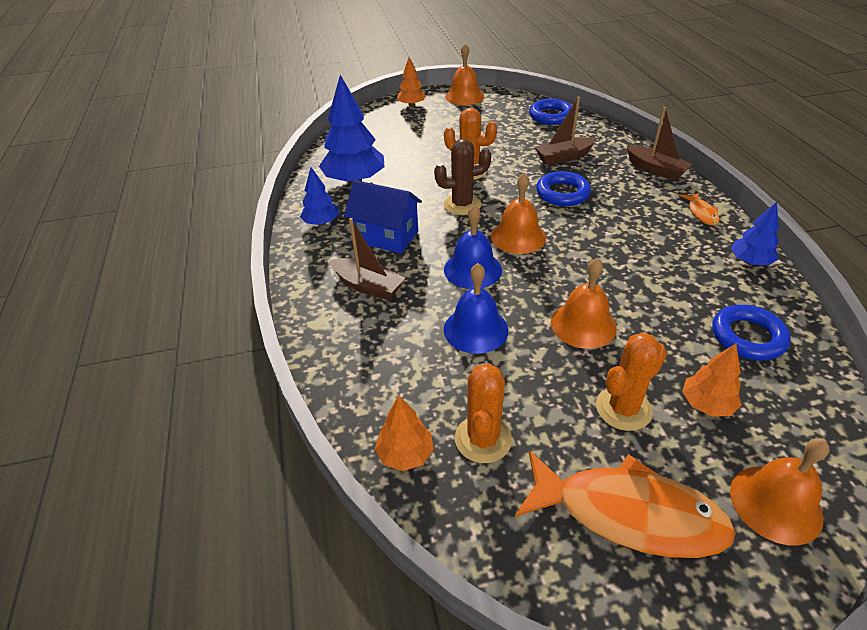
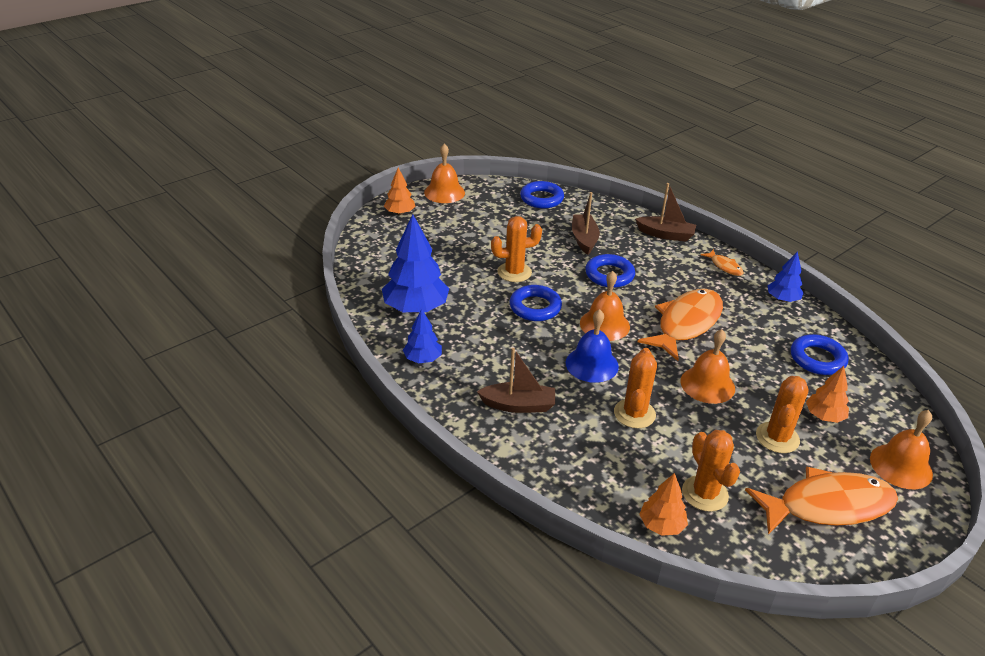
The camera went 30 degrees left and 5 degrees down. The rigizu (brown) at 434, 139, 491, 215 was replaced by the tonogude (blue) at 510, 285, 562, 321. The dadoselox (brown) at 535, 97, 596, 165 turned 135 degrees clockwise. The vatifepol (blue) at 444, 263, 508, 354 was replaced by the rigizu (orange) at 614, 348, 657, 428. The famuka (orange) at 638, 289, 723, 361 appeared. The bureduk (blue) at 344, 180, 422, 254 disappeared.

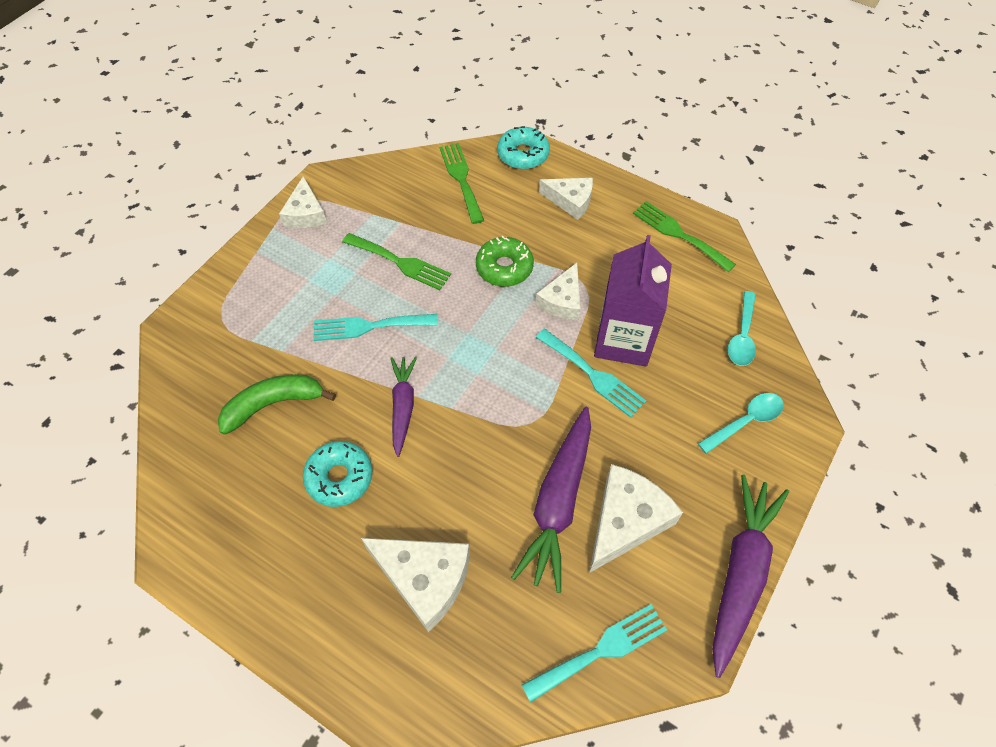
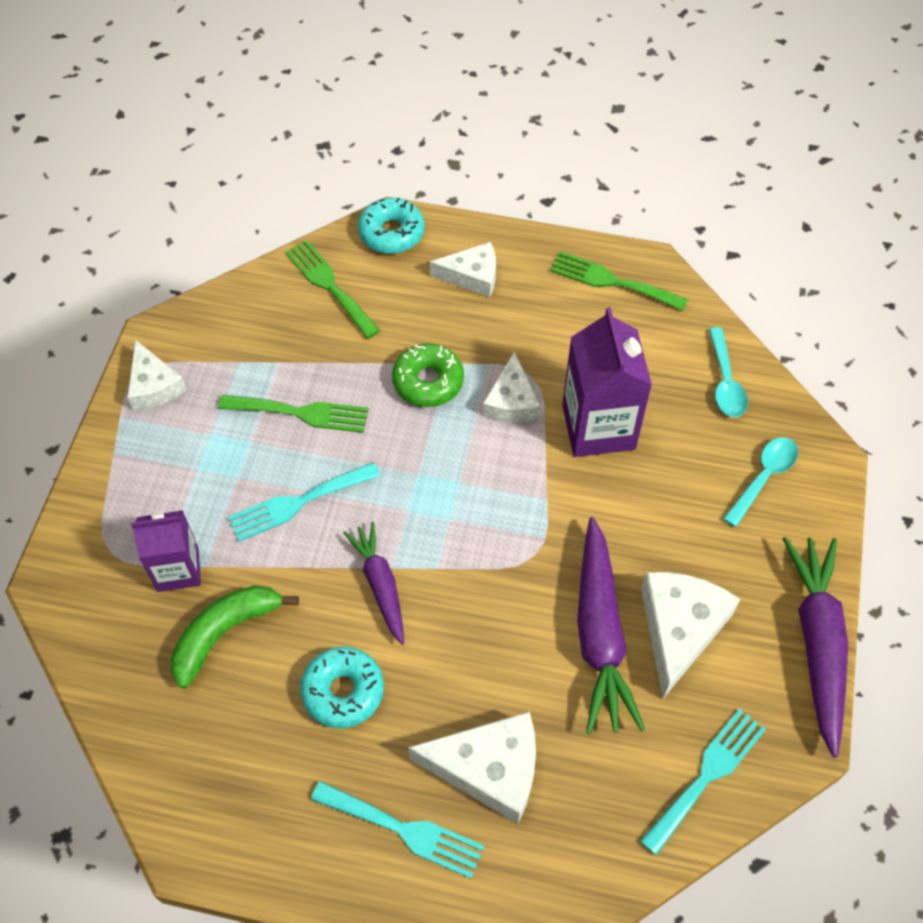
The camera went 20 degrees left and 0 degrees up. The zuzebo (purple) at 131, 510, 201, 592 appeared. The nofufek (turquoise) moved from 535, 329, 646, 418 to 311, 781, 484, 879.

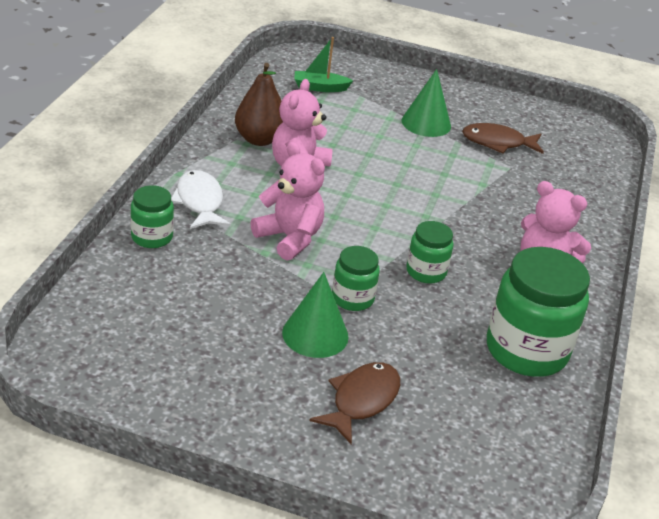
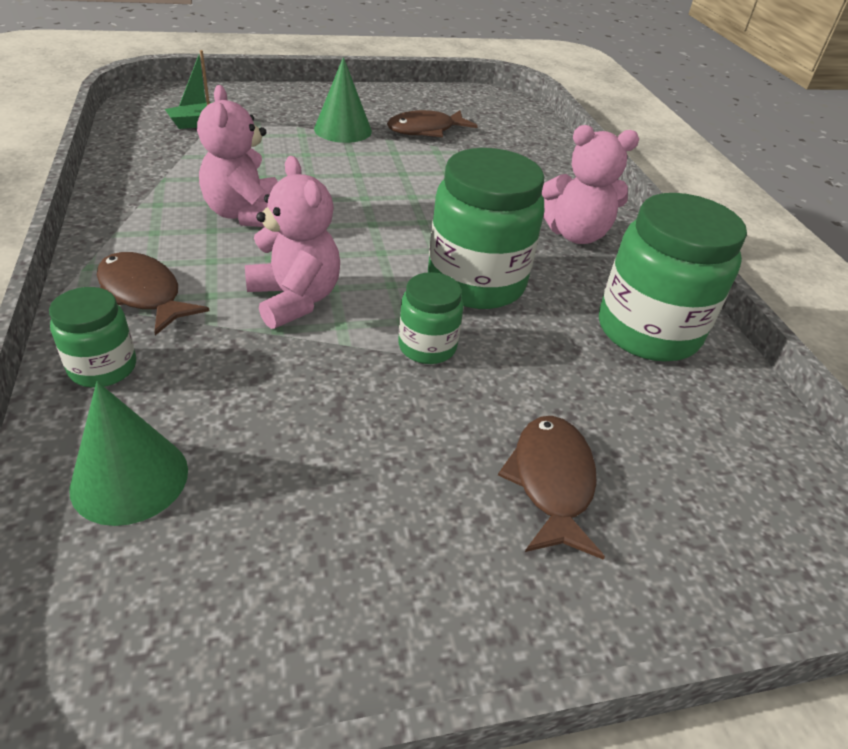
The camera went 30 degrees left and 5 degrees up. The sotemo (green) moved from 282, 272, 349, 358 to 69, 381, 188, 526. The famuka (white) at 171, 170, 231, 229 became the famuka (brown) at 97, 252, 210, 336. The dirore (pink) at 250, 142, 325, 260 turned 45 degrees clockwise. The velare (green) at 406, 221, 453, 284 changed to 1.90 times the size. The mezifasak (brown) at 235, 63, 283, 146 disappeared.

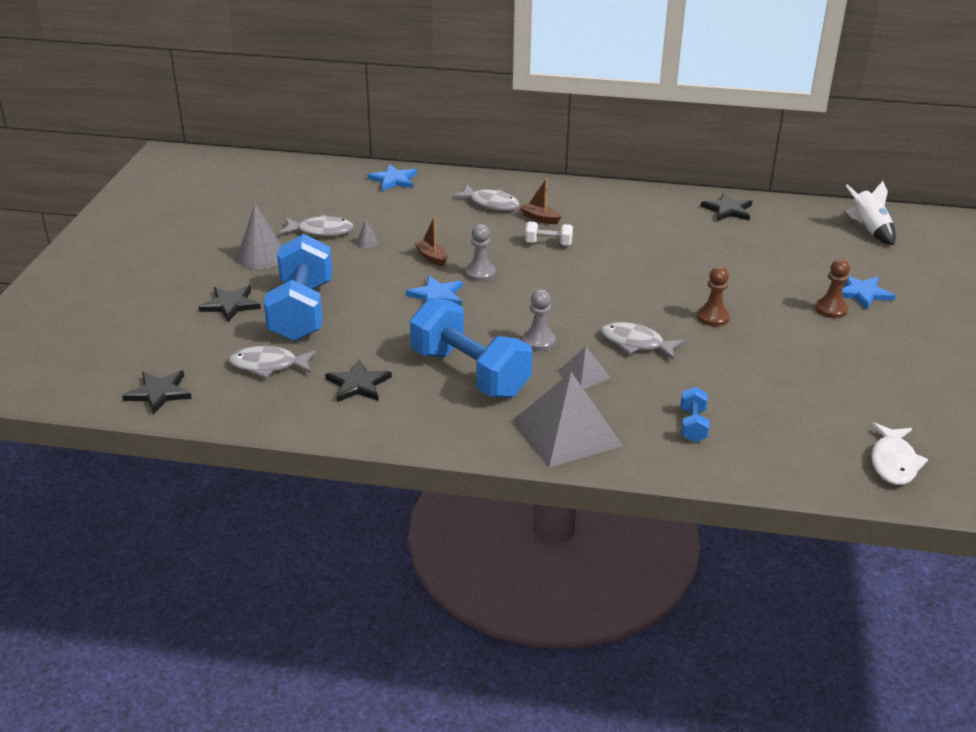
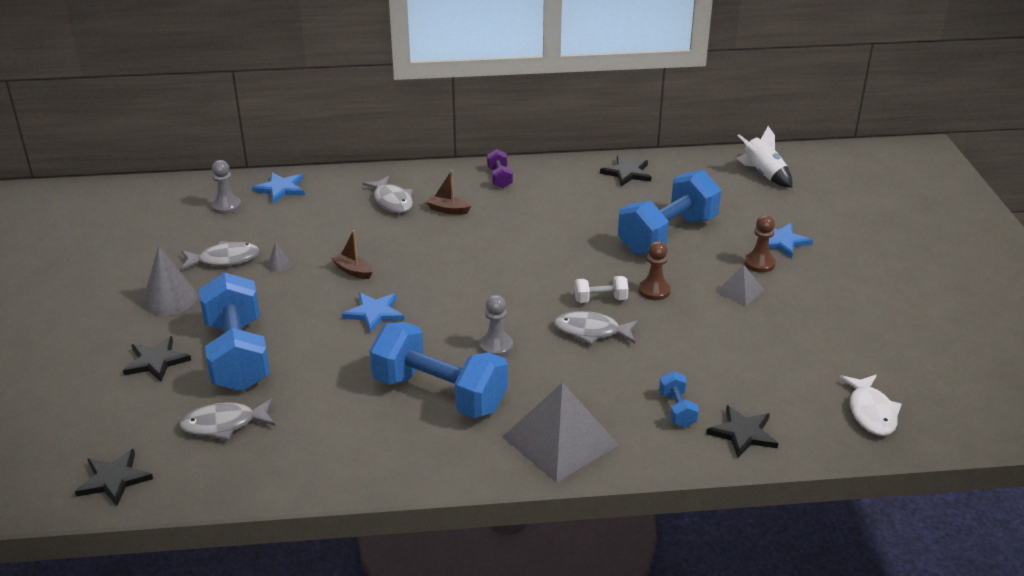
The camera went 15 degrees left and 0 degrees up. The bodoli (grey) moved from 465, 224, 495, 282 to 212, 160, 241, 214. The famuka (grey) at 452, 184, 520, 211 turned 45 degrees clockwise. The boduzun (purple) at 487, 149, 513, 188 appeared. The boduzun (white) moved from 525, 222, 573, 245 to 575, 276, 629, 303. The boduzun (blue) at 618, 170, 721, 255 appeared. The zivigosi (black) moved from 325, 360, 392, 402 to 706, 405, 778, 458. The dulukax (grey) moved from 557, 346, 611, 389 to 716, 264, 764, 306.

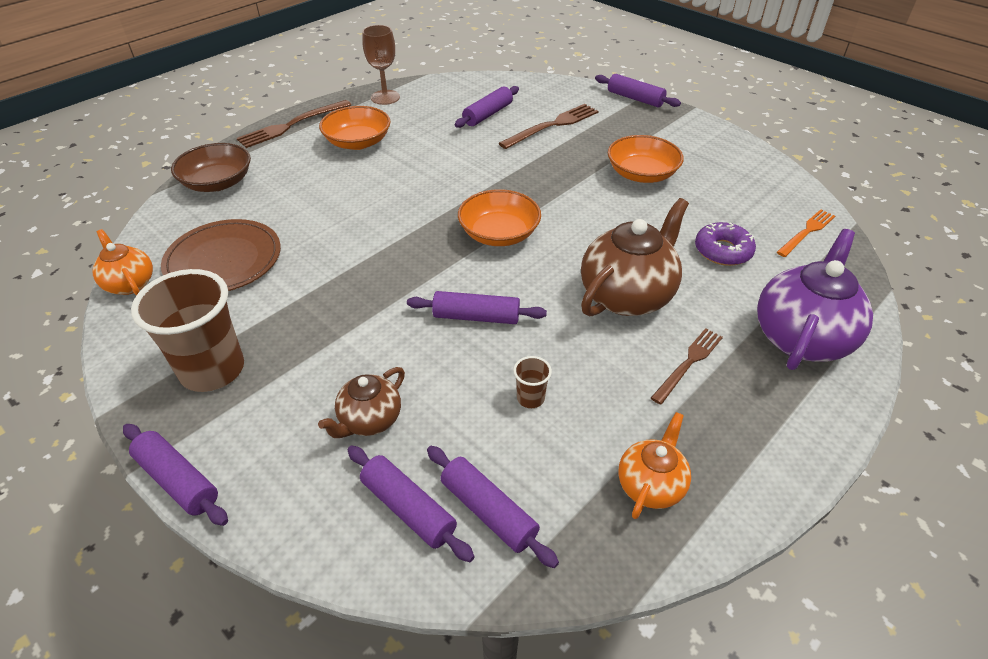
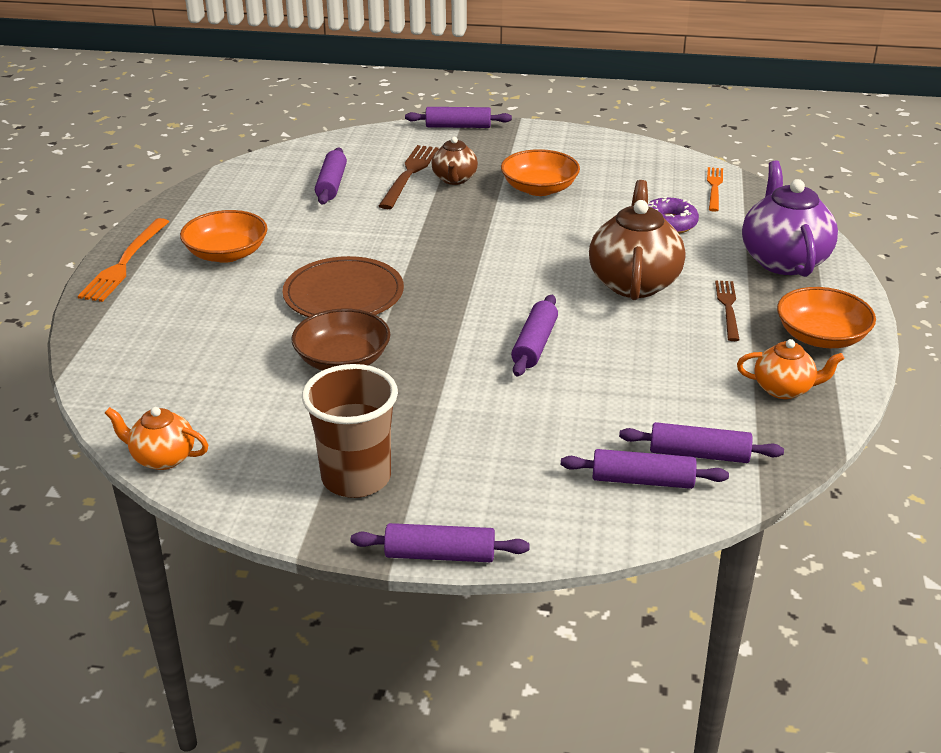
The camera went 35 degrees left and 10 degrees down. The nofufek (brown) at 237, 100, 351, 148 became the nofufek (orange) at 78, 218, 169, 302. The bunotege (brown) moved from 161, 219, 281, 291 to 282, 256, 404, 317. The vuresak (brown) moved from 171, 143, 251, 192 to 291, 308, 390, 371. The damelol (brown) moved from 318, 367, 405, 438 to 432, 137, 478, 185. The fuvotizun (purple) at 407, 291, 547, 324 turned 45 degrees counterclockwise. The damelol (orange) at 618, 412, 691, 519 turned 105 degrees clockwise. The vuresak (orange) moved from 458, 189, 541, 246 to 777, 287, 876, 348. The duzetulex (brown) at 362, 25, 400, 105 disappeared. The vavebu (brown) at 513, 356, 552, 408 disappeared.

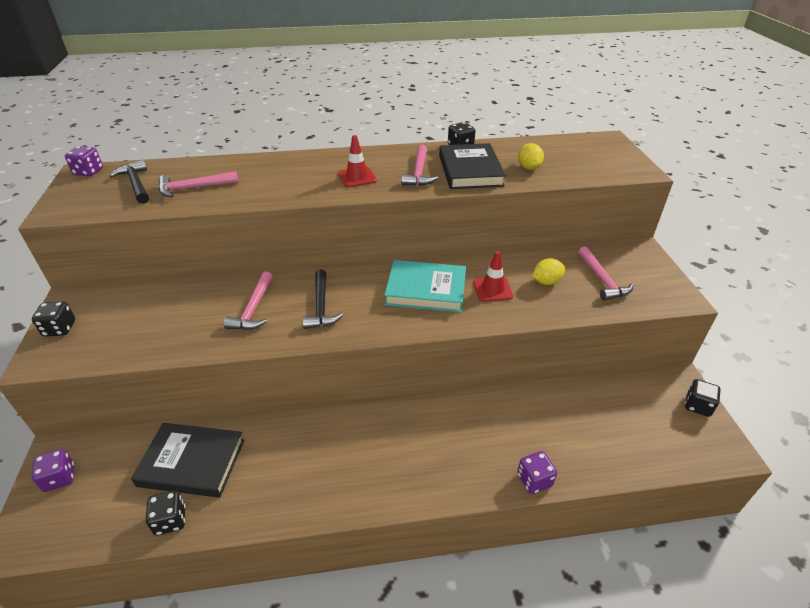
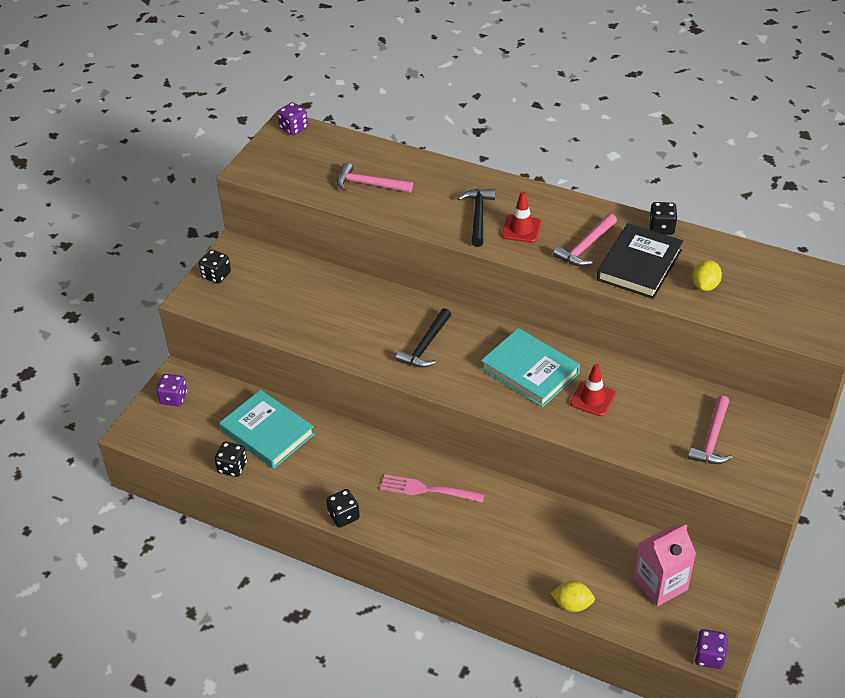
The camera went 35 degrees right and 5 degrees up. The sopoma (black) at 131, 423, 244, 498 became the sopoma (turquoise) at 219, 390, 314, 469. The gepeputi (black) moved from 685, 379, 720, 417 to 326, 489, 360, 528. The nofufek (pink) at 380, 474, 485, 503 appeared. The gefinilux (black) moved from 109, 160, 149, 204 to 458, 189, 495, 247. The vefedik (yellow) moved from 532, 258, 565, 285 to 551, 581, 595, 612. The zuzebo (pink) at 634, 524, 696, 607 appeared. The gepeputi (purple) moved from 517, 451, 557, 494 to 695, 629, 728, 669. The gefinilux (pink) at 224, 271, 273, 330 disappeared.

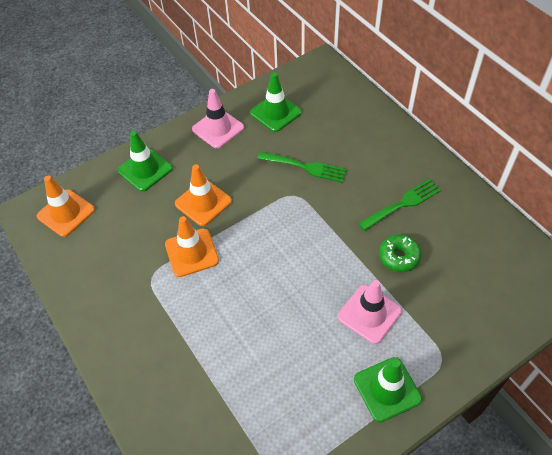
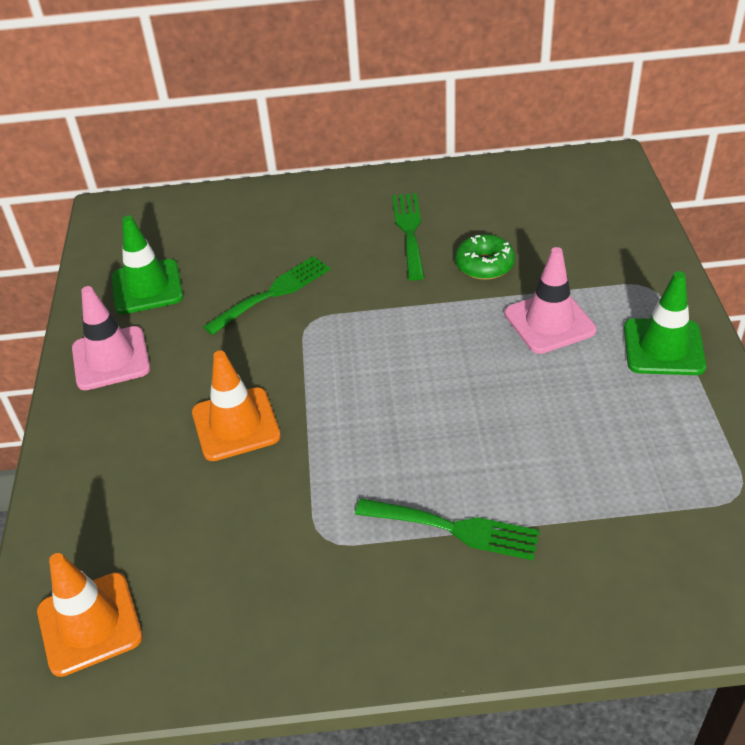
The camera went 60 degrees left and 10 degrees down. The nofufek (green) at 355, 498, 540, 560 appeared. The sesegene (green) at 118, 131, 172, 192 disappeared. The sesegene (orange) at 165, 216, 219, 277 disappeared.

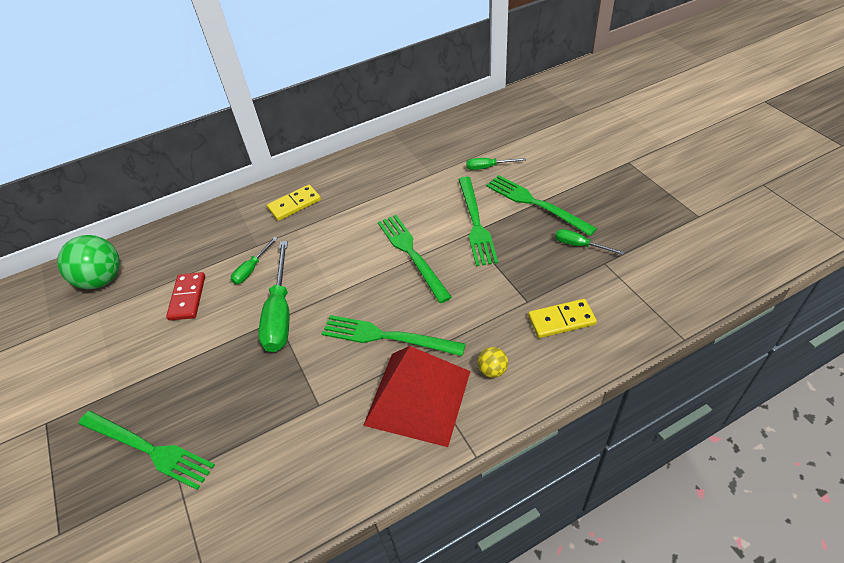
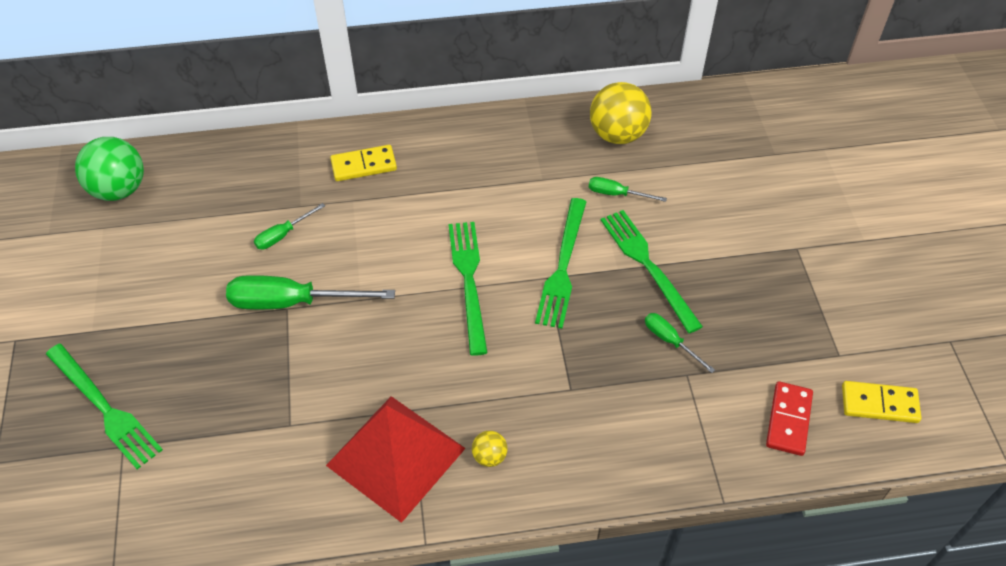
The camera went 15 degrees right and 5 degrees up. The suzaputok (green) at 258, 241, 289, 352 turned 75 degrees clockwise. The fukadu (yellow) at 590, 82, 651, 144 appeared. The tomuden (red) moved from 166, 272, 205, 321 to 766, 381, 813, 456. The tomuden (yellow) moved from 528, 299, 597, 338 to 842, 381, 921, 423. The nofufek (green) at 322, 315, 466, 356 disappeared.

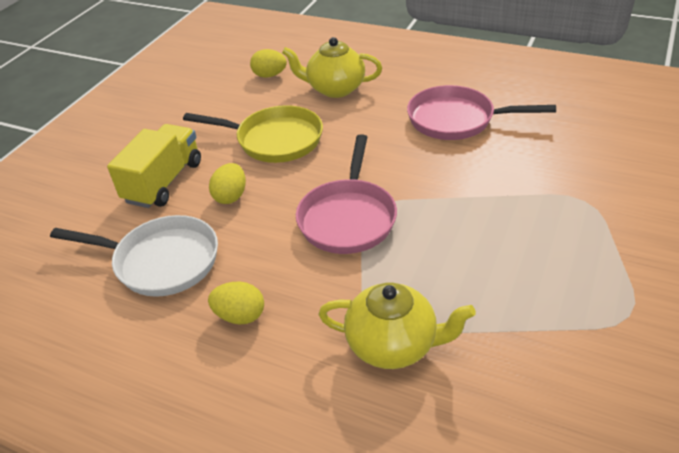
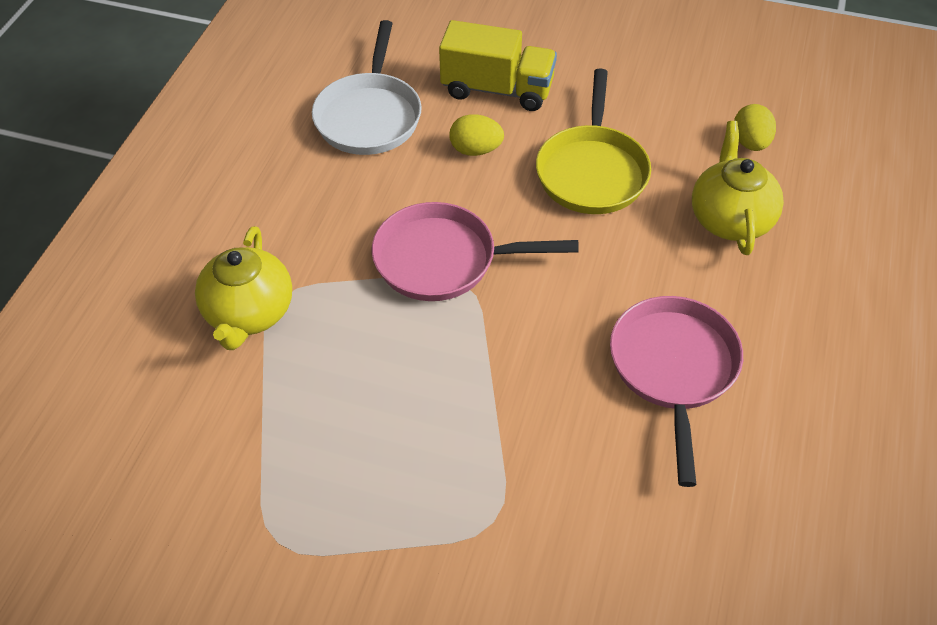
The camera went 80 degrees right and 10 degrees up. The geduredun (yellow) at 208, 282, 264, 324 disappeared.

